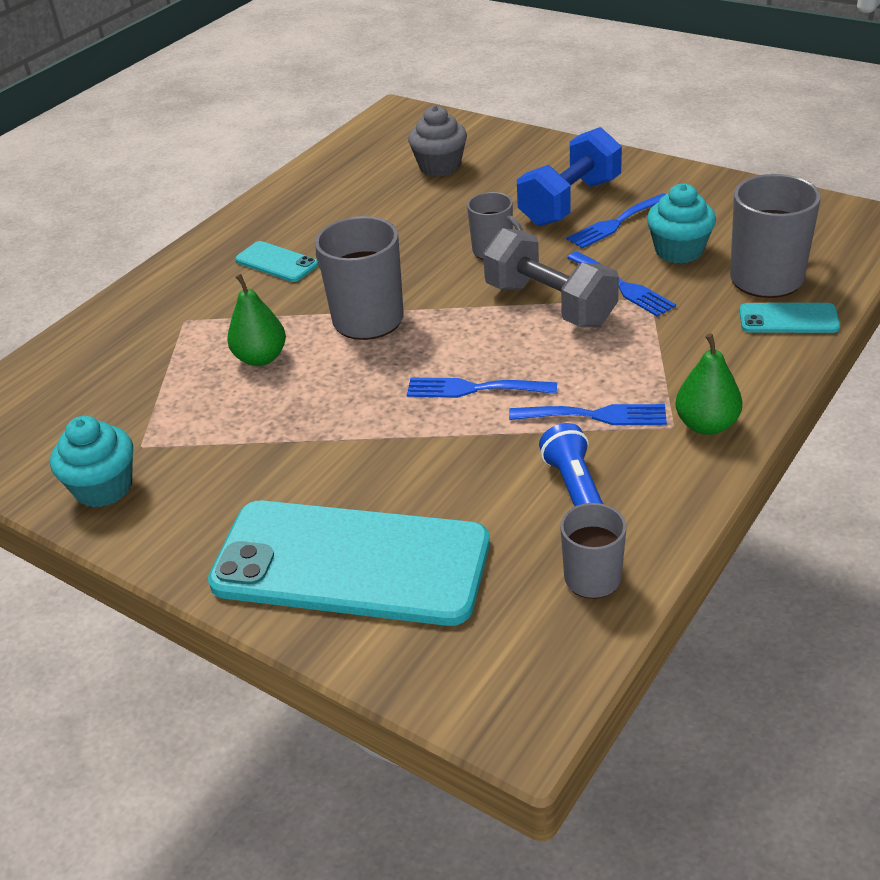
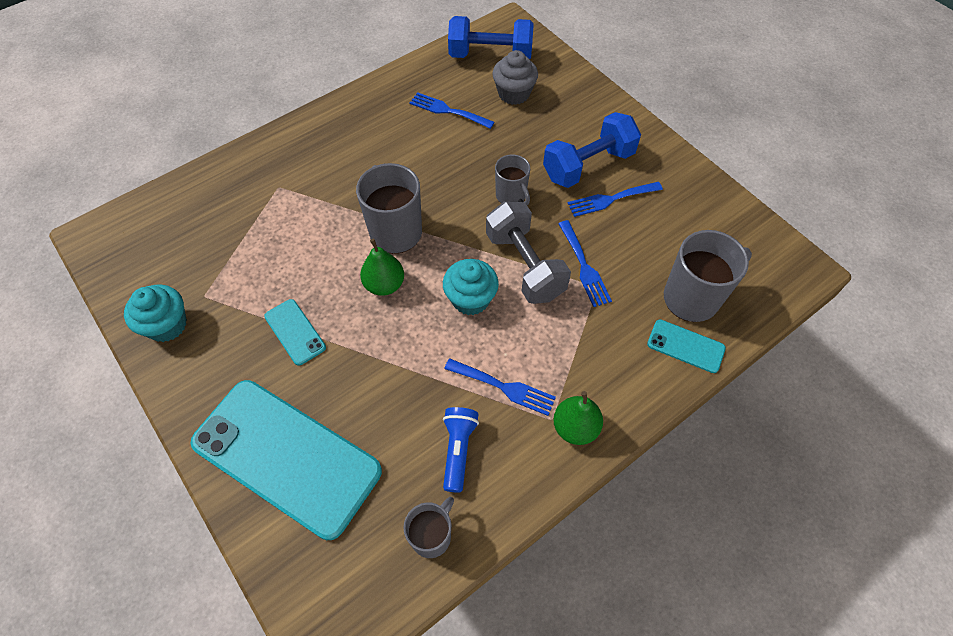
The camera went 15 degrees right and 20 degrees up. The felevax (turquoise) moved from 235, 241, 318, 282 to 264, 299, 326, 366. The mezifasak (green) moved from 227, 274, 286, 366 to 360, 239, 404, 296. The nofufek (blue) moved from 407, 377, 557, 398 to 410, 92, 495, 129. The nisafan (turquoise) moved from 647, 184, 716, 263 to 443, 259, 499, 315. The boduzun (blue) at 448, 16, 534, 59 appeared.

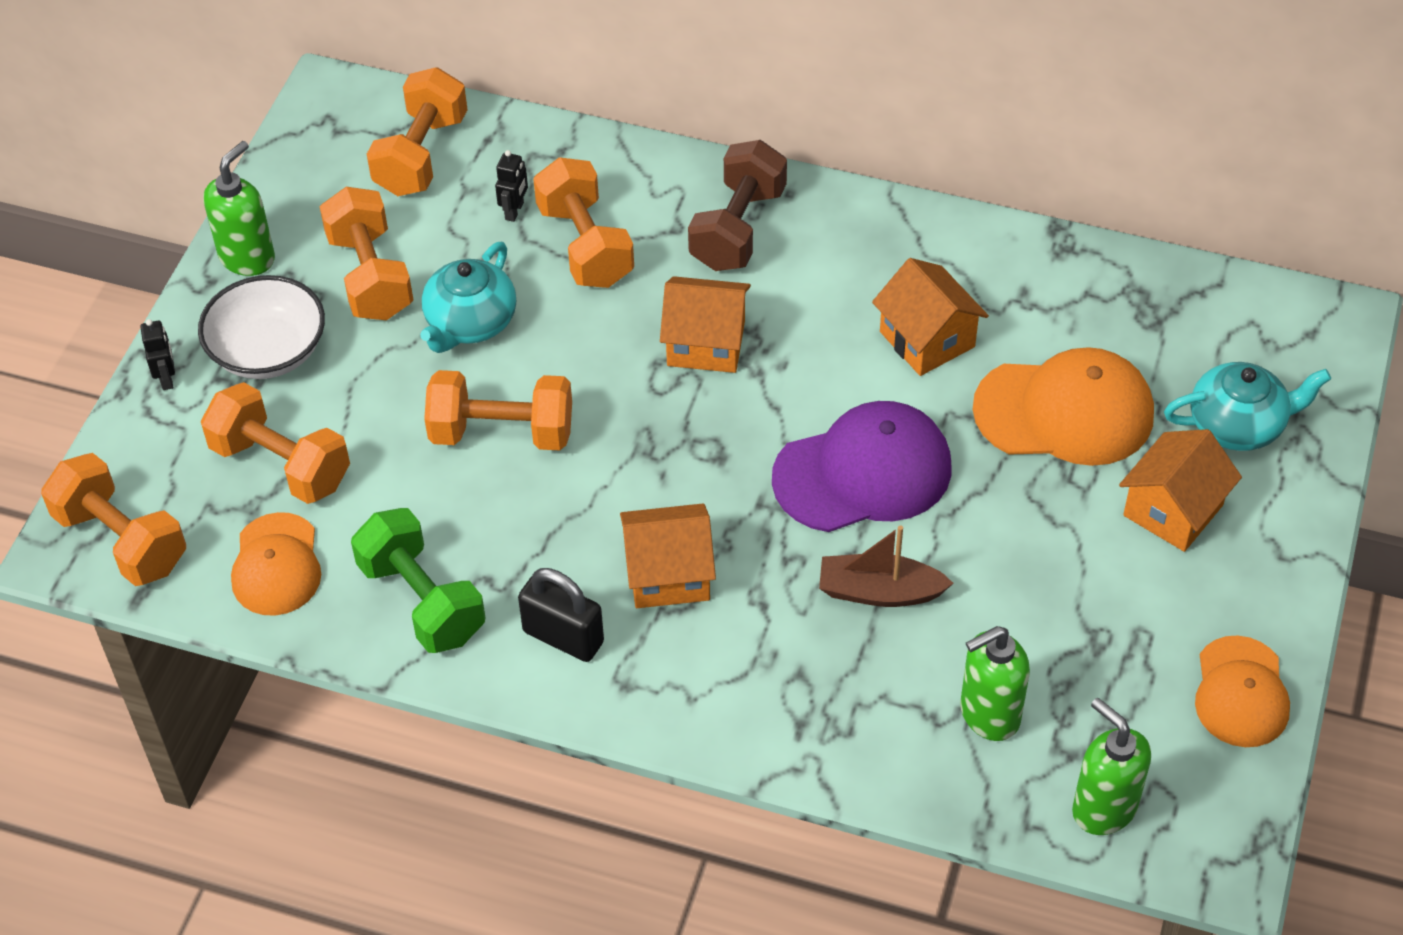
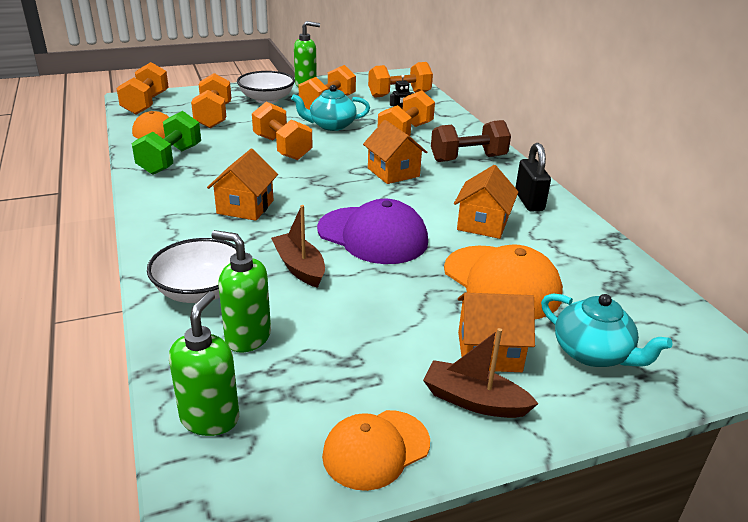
The camera went 50 degrees right and 20 degrees down. The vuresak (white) at 147, 238, 236, 303 appeared. The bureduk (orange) at 620, 503, 716, 608 turned 60 degrees clockwise. The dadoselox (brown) at 423, 328, 539, 418 appeared. The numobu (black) moved from 518, 568, 604, 662 to 515, 143, 551, 211. The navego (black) at 140, 319, 175, 390 disappeared.

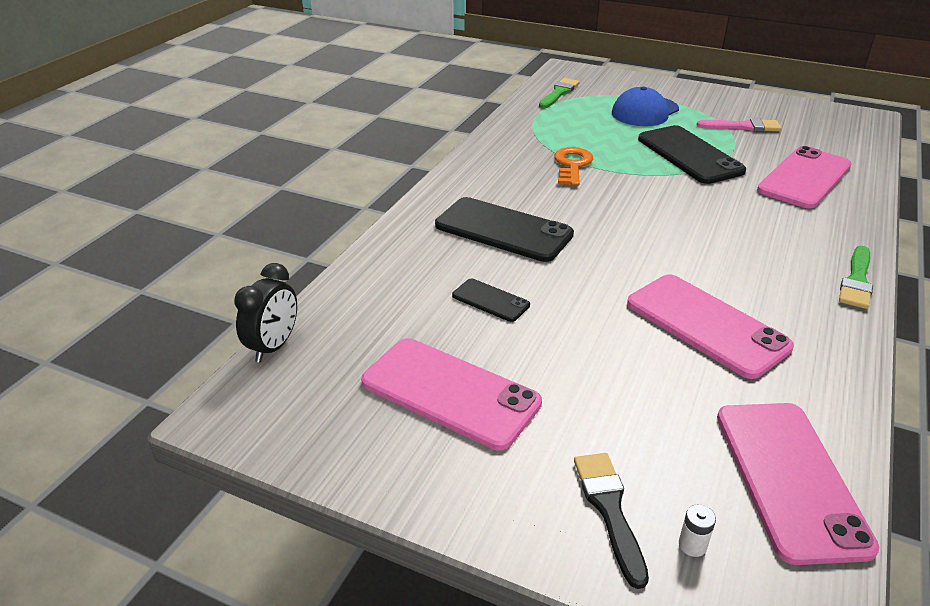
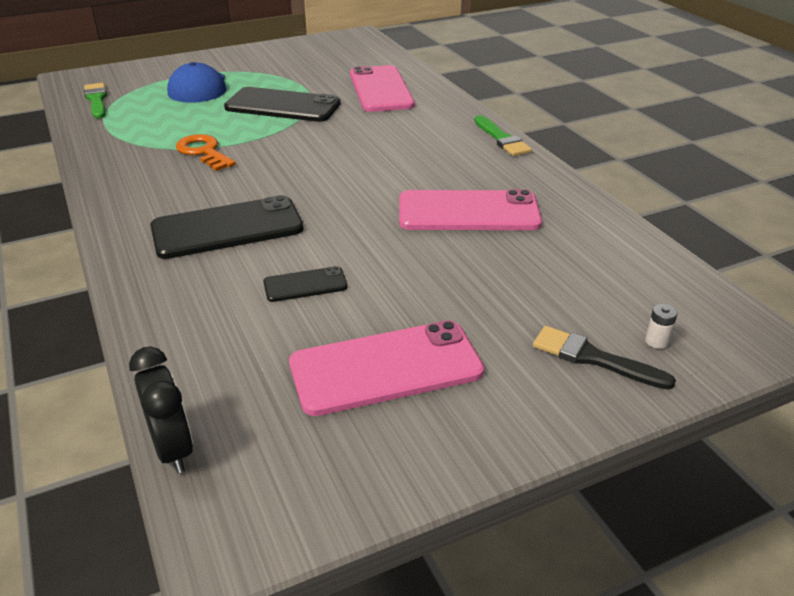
The camera went 50 degrees left and 0 degrees up. The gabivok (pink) at 697, 118, 781, 132 disappeared. The felevax (pink) at 717, 403, 879, 565 disappeared.

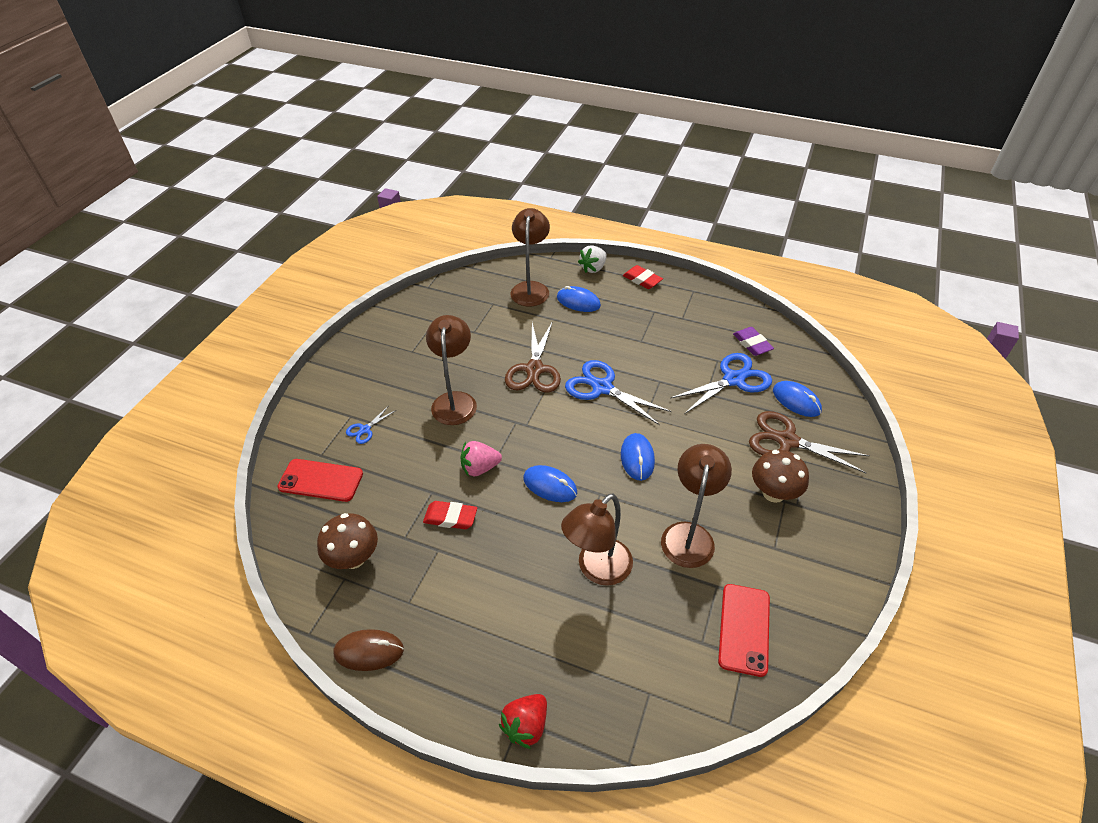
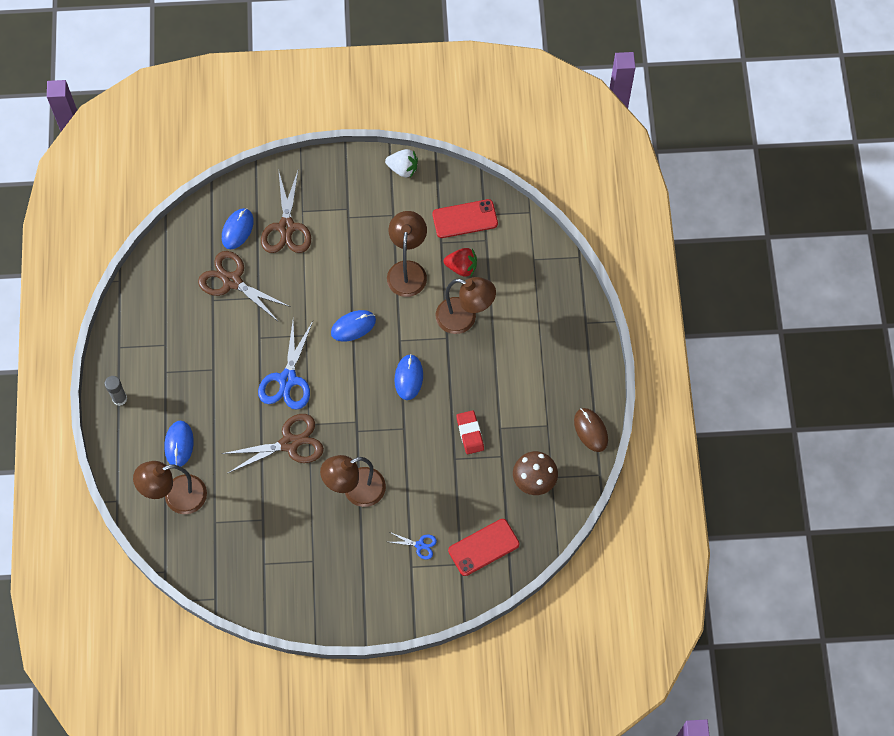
The camera went 115 degrees left and 20 degrees up. The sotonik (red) at 623, 265, 663, 289 was replaced by the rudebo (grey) at 105, 376, 127, 406. The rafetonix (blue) at 671, 353, 772, 414 became the rafetonix (brown) at 198, 251, 291, 322. The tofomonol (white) moved from 578, 245, 607, 273 to 385, 149, 418, 178. The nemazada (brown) at 661, 444, 732, 568 turned 105 degrees clockwise. The tofomonol (red) moved from 499, 694, 547, 749 to 444, 248, 477, 277. The felevax (red) at 277, 459, 363, 502 turned 75 degrees clockwise. The tofomonol (pink) at 460, 441, 502, 477 disappeared. The sotonik (purple) at 733, 327, 774, 356 disappeared. The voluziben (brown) at 752, 450, 809, 503 disappeared.

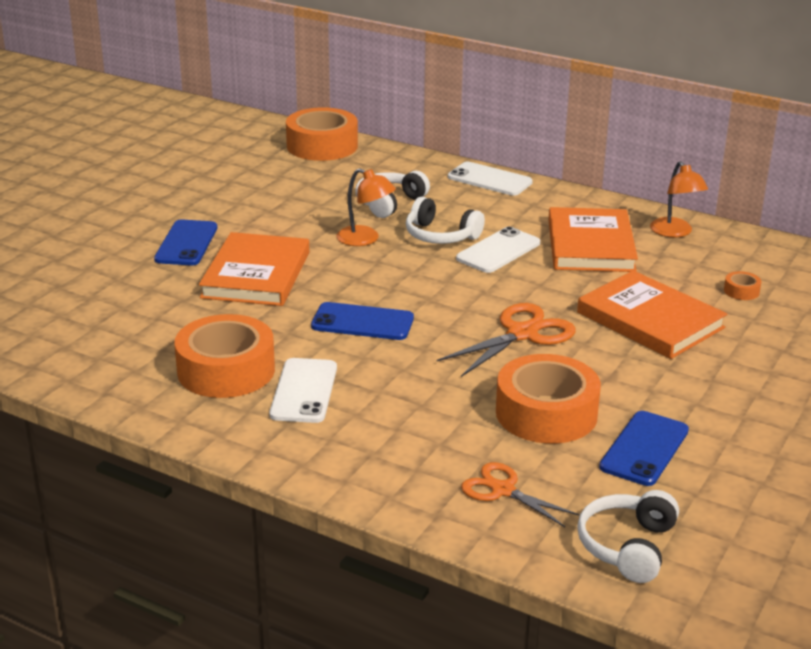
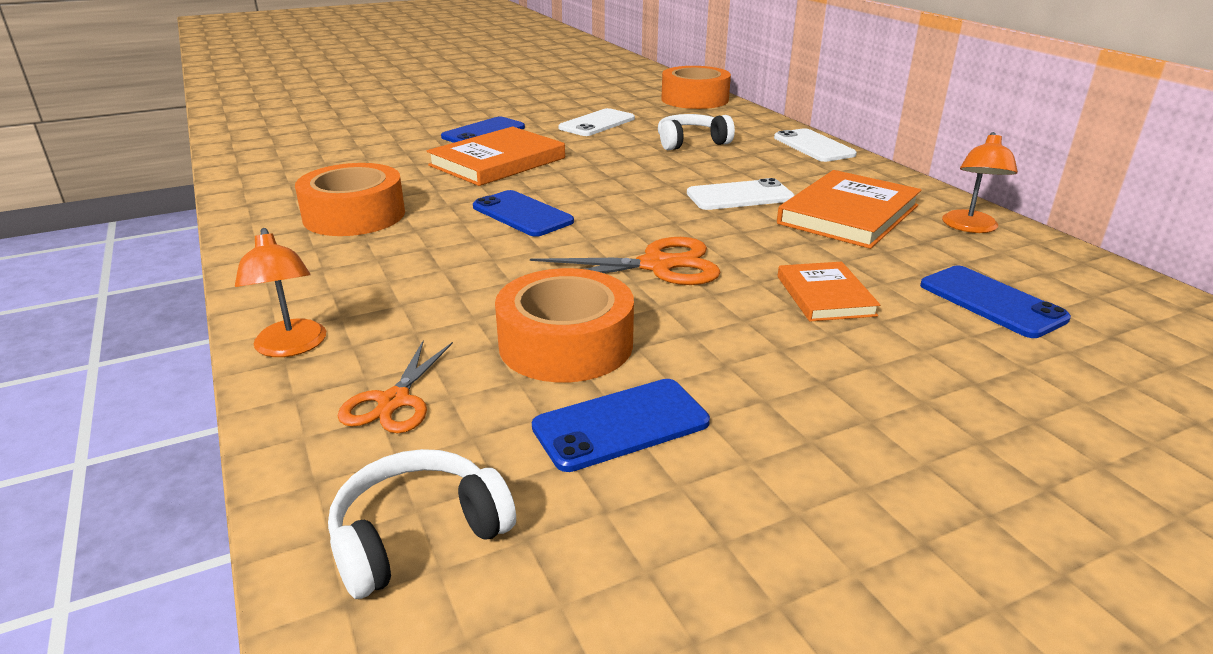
The camera went 35 degrees right and 0 degrees up. The nemazada (orange) moved from 337, 168, 396, 246 to 235, 228, 326, 357. The rafetonix (orange) at 461, 462, 579, 527 turned 150 degrees counterclockwise. The felevax (white) moved from 270, 358, 337, 423 to 558, 108, 635, 136. The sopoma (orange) at 577, 271, 727, 359 changed to 0.59 times the size. The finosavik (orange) at 724, 271, 761, 300 was replaced by the felevax (blue) at 920, 266, 1071, 338. The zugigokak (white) at 406, 197, 485, 244 disappeared.

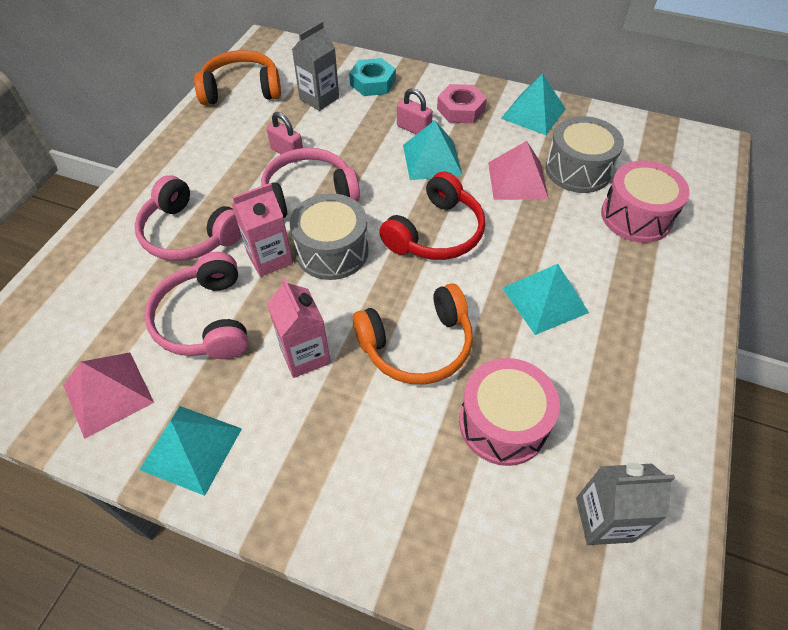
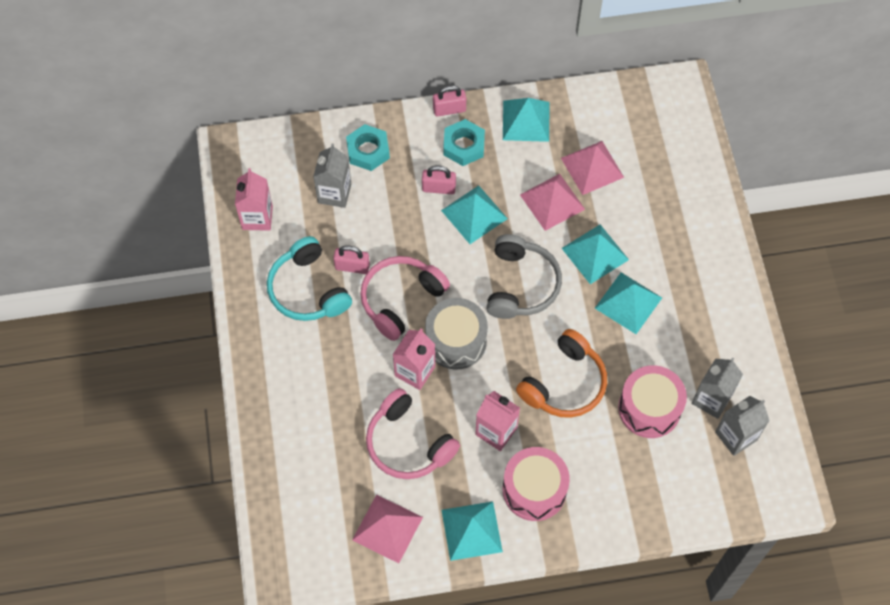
The camera went 30 degrees left and 10 degrees up. The zugigokak (orange) at 194, 50, 281, 105 was replaced by the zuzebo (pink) at 235, 168, 273, 231. The zugigokak (turquoise) at 267, 236, 352, 321 appeared. The numobu (pink) at 433, 85, 466, 117 appeared. The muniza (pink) at 437, 84, 487, 123 became the muniza (turquoise) at 443, 119, 485, 166. The zugigokak (red) at 379, 171, 485, 260 became the zugigokak (grey) at 486, 234, 562, 319. The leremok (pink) moved from 601, 160, 690, 243 to 503, 447, 570, 521. The leremok (grey) at 545, 116, 624, 193 was replaced by the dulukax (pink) at 561, 141, 624, 195. The dulukax (turquoise) at 562, 225, 629, 284 appeared. The zuzebo (grey) at 692, 358, 743, 419 appeared. The zugigokak (pink) at 135, 175, 241, 261 disappeared.

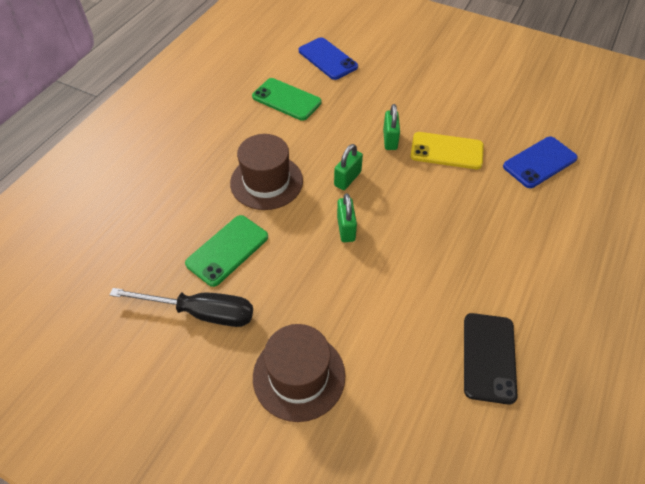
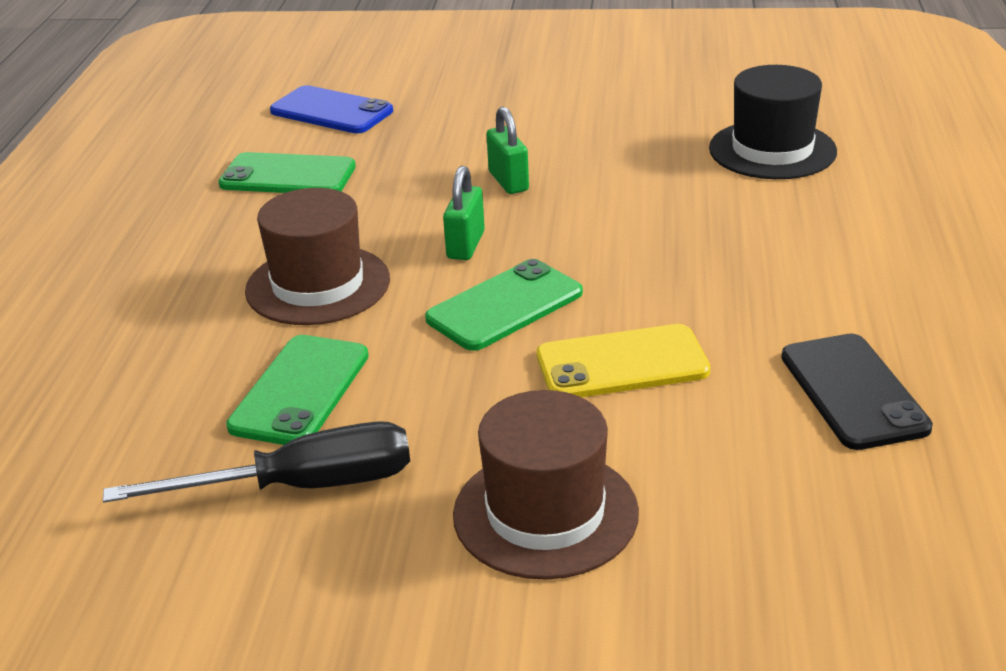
The camera went 20 degrees left and 20 degrees down. The numobu (green) at 337, 193, 357, 242 was replaced by the felevax (green) at 425, 259, 583, 351. The felevax (yellow) moved from 410, 132, 484, 169 to 537, 324, 710, 397. The felevax (blue) at 503, 137, 578, 188 was replaced by the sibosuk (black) at 709, 65, 837, 179.

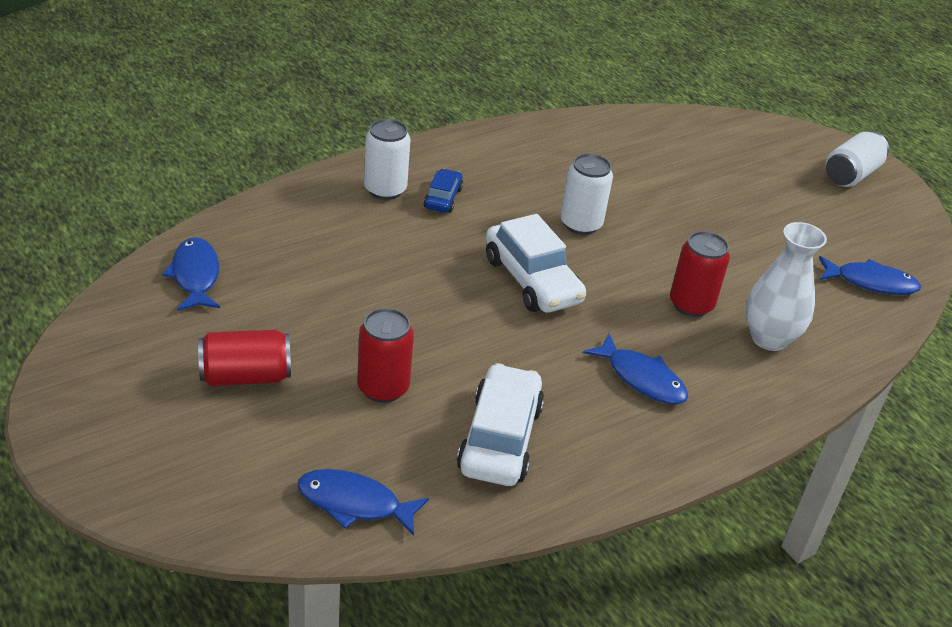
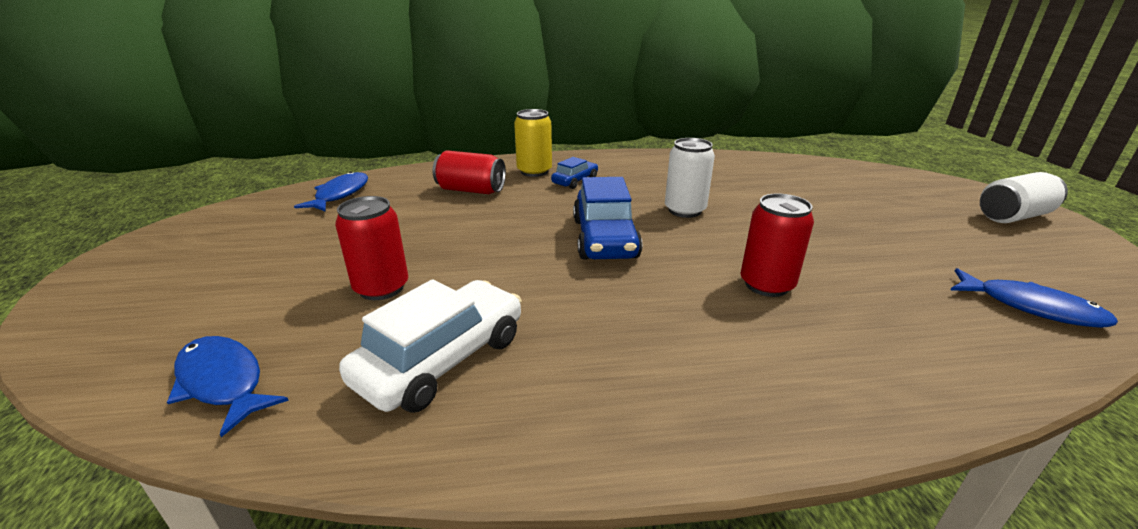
The camera went 30 degrees right and 10 degrees down. The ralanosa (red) moved from 198, 329, 291, 386 to 433, 150, 506, 194. The ralanosa (white) at 364, 119, 410, 200 became the ralanosa (yellow) at 514, 109, 552, 177. The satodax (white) at 486, 214, 586, 313 became the satodax (blue) at 573, 177, 643, 259. The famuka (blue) at 583, 333, 689, 404 disappeared. The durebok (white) at 745, 222, 827, 351 disappeared.

